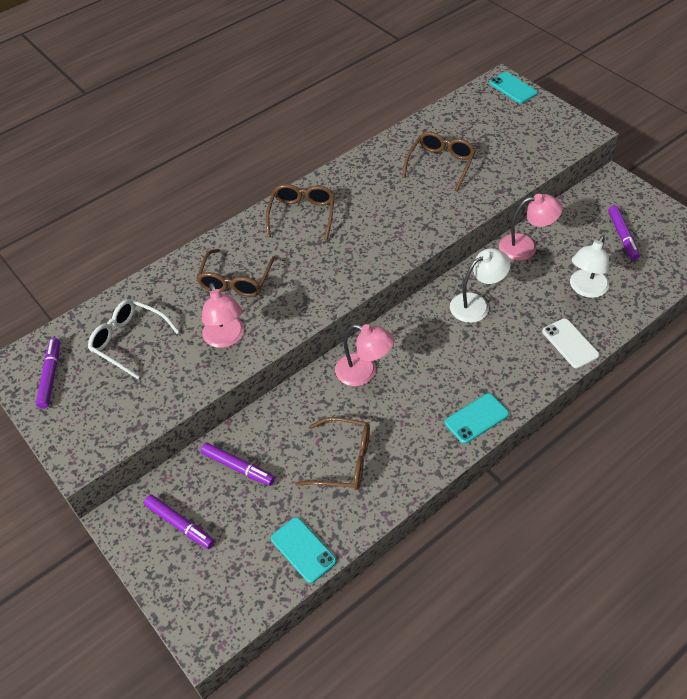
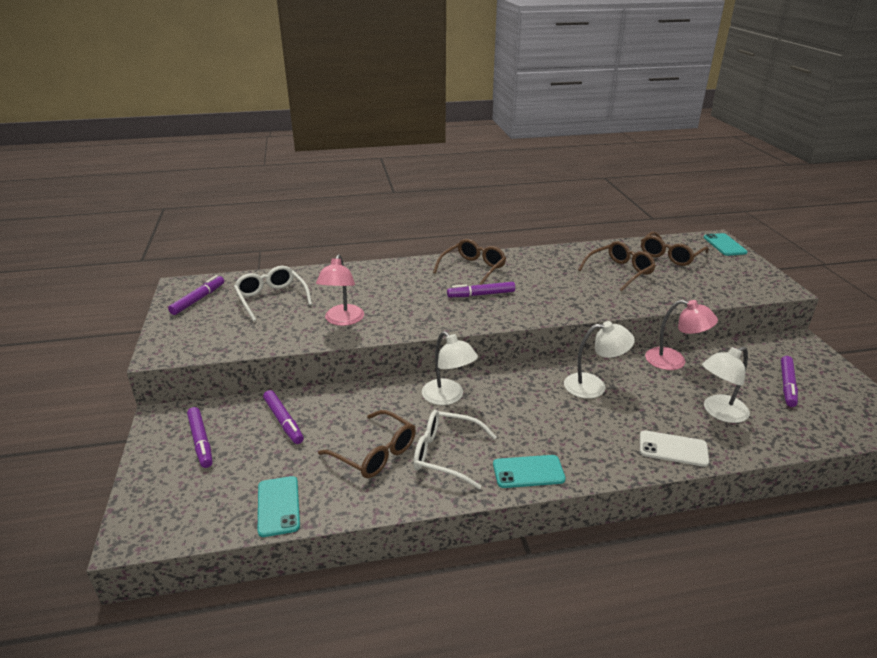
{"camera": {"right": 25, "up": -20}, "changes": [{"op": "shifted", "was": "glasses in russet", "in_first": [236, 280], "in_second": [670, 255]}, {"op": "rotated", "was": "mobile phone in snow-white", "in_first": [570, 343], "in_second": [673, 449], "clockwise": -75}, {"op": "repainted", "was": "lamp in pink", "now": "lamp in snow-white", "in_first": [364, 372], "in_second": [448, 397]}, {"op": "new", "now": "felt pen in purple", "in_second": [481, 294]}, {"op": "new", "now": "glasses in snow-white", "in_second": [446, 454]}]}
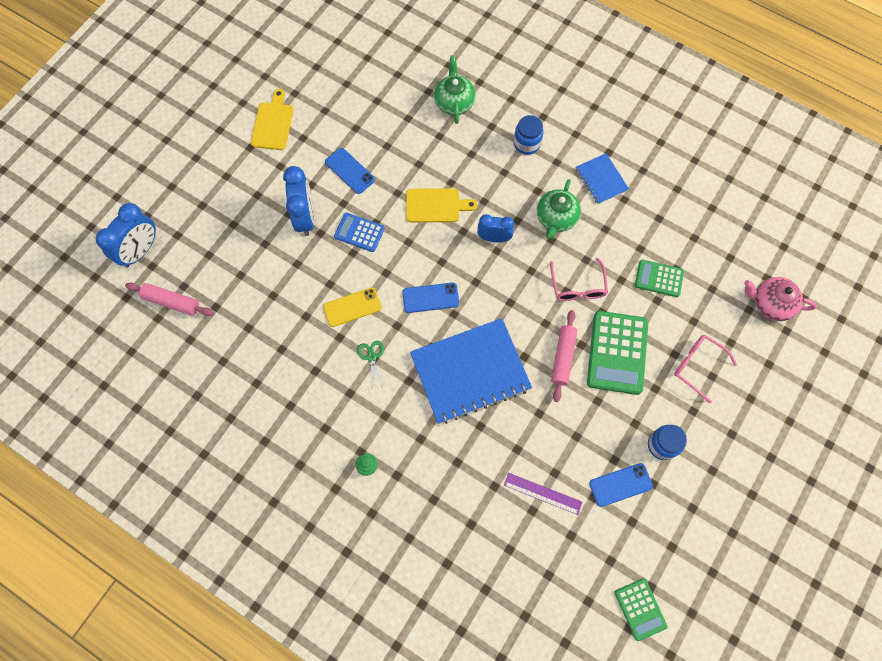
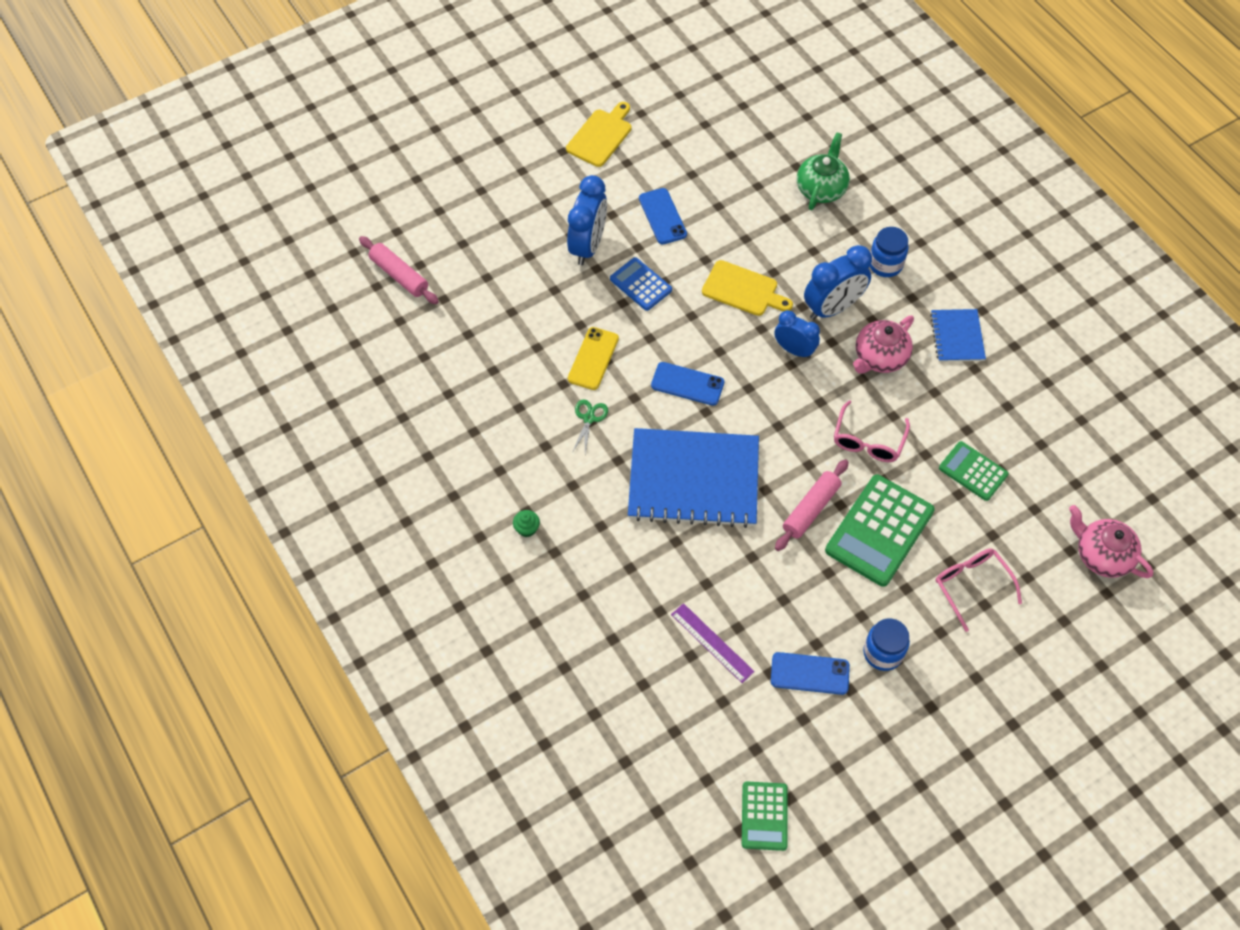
{"camera": {"right": 25, "up": -10}, "changes": [{"op": "repainted", "was": "teapot in emerald", "now": "teapot in pink", "in_first": [556, 218], "in_second": [879, 357]}, {"op": "shifted", "was": "bedside clock in royal blue", "in_first": [140, 250], "in_second": [832, 308]}, {"op": "rotated", "was": "mobile phone in bright yellow", "in_first": [352, 307], "in_second": [593, 358], "clockwise": -75}]}
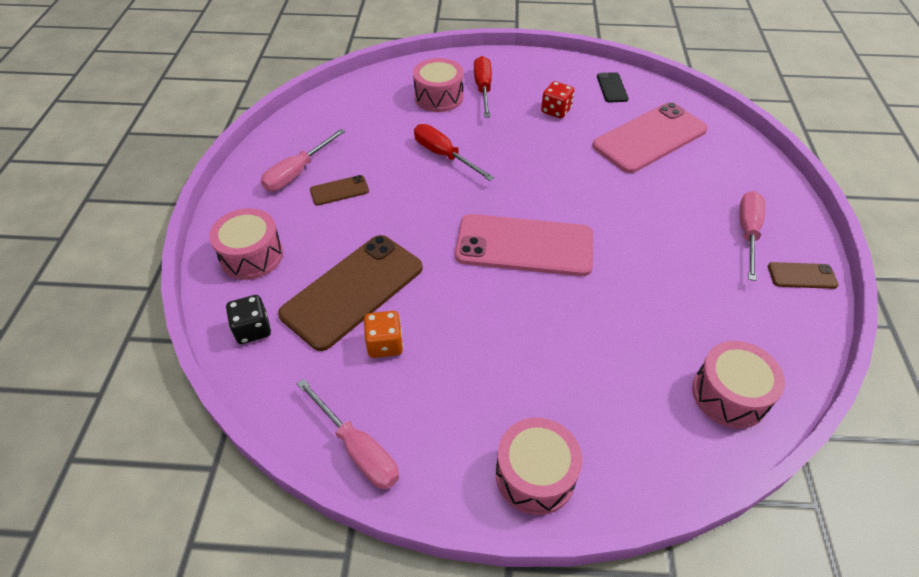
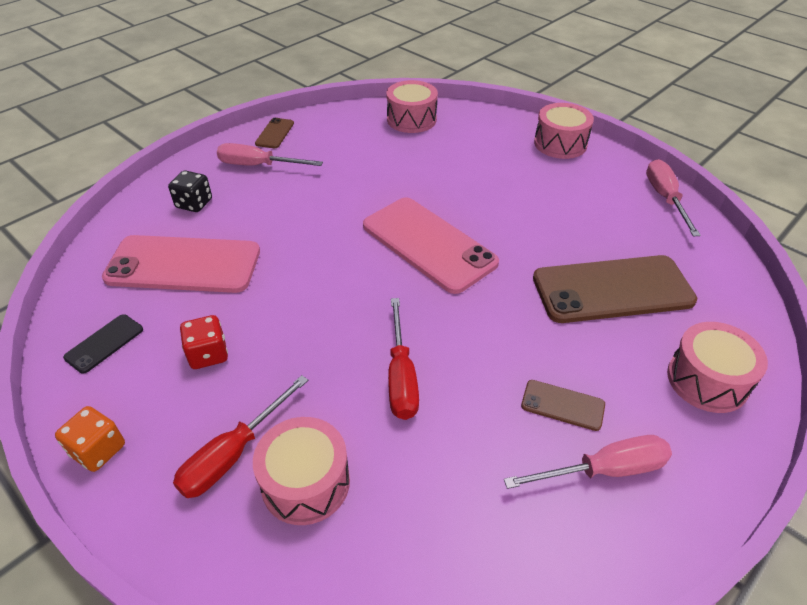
{"camera": {"right": -140, "up": -5}, "changes": [{"op": "rotated", "was": "flat screwdriver in pink", "in_first": [747, 233], "in_second": [258, 165], "clockwise": 45}, {"op": "rotated", "was": "mobile phone in russet", "in_first": [802, 276], "in_second": [275, 133], "clockwise": 60}, {"op": "shifted", "was": "die in ebony", "in_first": [253, 329], "in_second": [194, 203]}, {"op": "shifted", "was": "die in orange", "in_first": [385, 344], "in_second": [98, 450]}]}
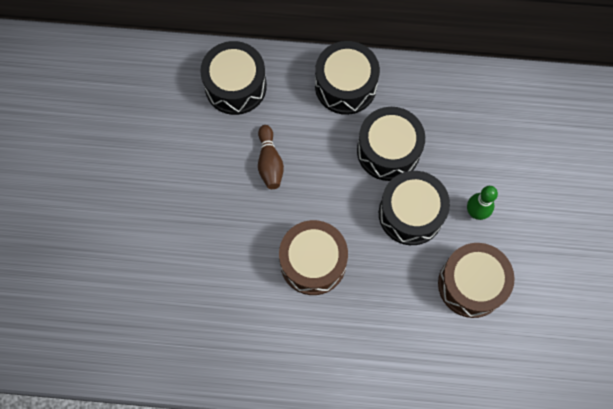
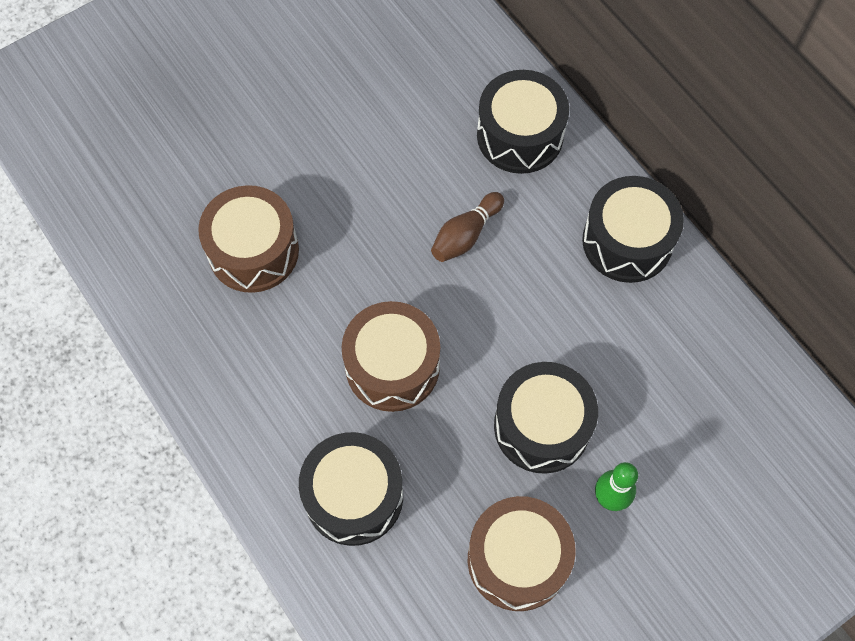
{"camera": {"right": 50, "up": -5}, "changes": [{"op": "shifted", "was": "drum in ebony", "in_first": [388, 151], "in_second": [354, 496]}, {"op": "new", "now": "drum in russet", "in_second": [253, 251]}]}
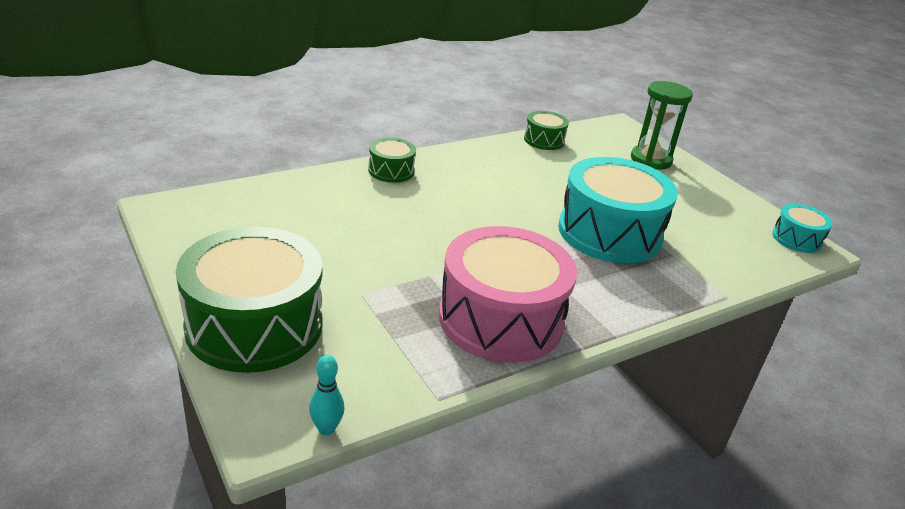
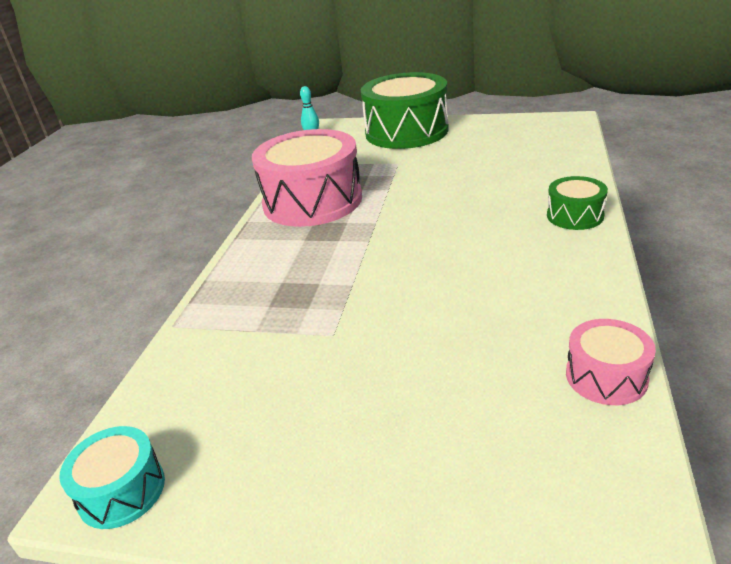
{"camera": {"right": 140, "up": 0}, "changes": [{"op": "gone", "was": "sand timer in emerald", "in_first": [651, 160]}, {"op": "repainted", "was": "drum in emerald", "now": "drum in pink", "in_first": [544, 140], "in_second": [606, 376]}, {"op": "gone", "was": "drum in turquoise", "in_first": [609, 233]}]}
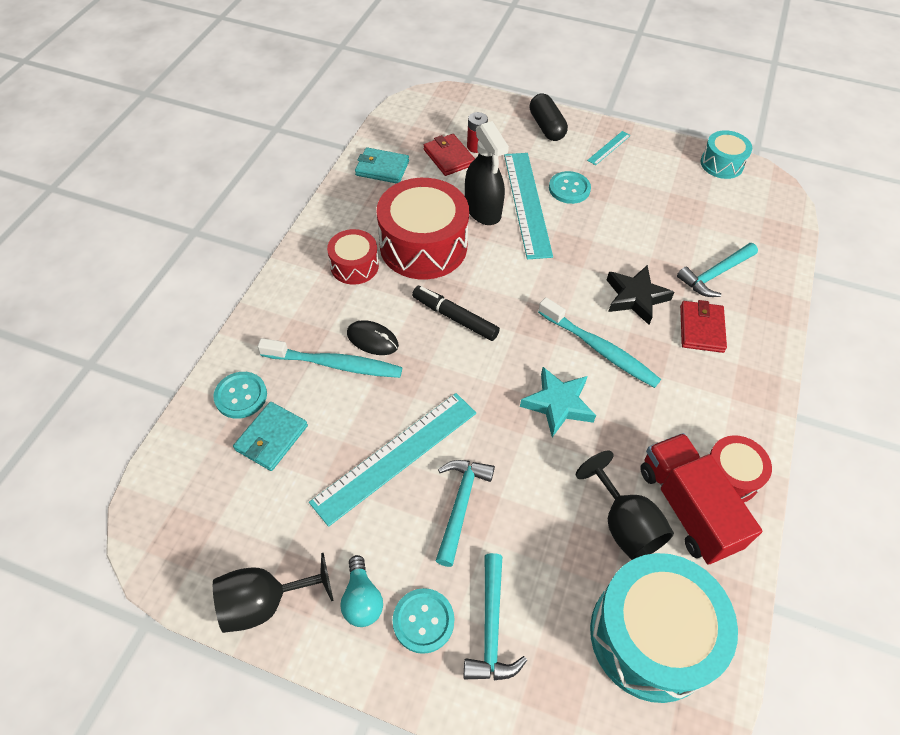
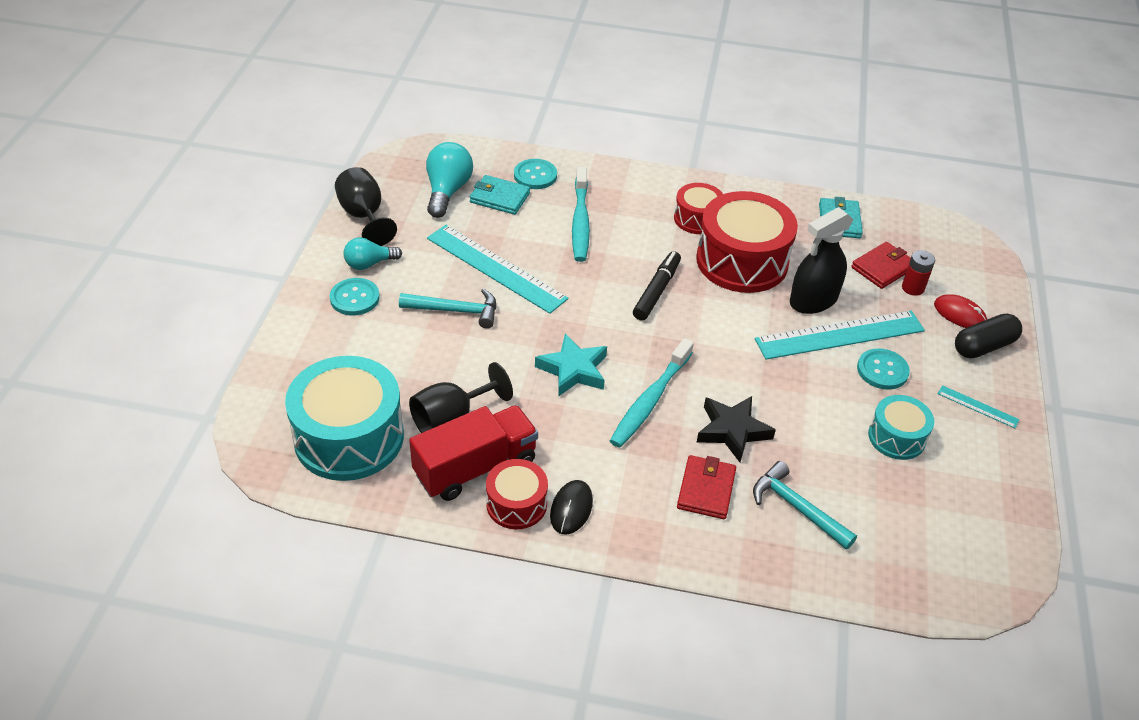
{"camera": {"right": 80, "up": -10}, "changes": [{"op": "shifted", "was": "drum in turquoise", "in_first": [721, 164], "in_second": [896, 437]}, {"op": "rotated", "was": "card wallet in crimson", "in_first": [701, 329], "in_second": [706, 490], "clockwise": -75}, {"op": "shifted", "was": "PC mouse in ebony", "in_first": [372, 339], "in_second": [571, 509]}, {"op": "gone", "was": "claw hammer in turquoise", "in_first": [491, 628]}, {"op": "new", "now": "light bulb in turquoise", "in_second": [447, 191]}, {"op": "new", "now": "PC mouse in crimson", "in_second": [959, 314]}]}
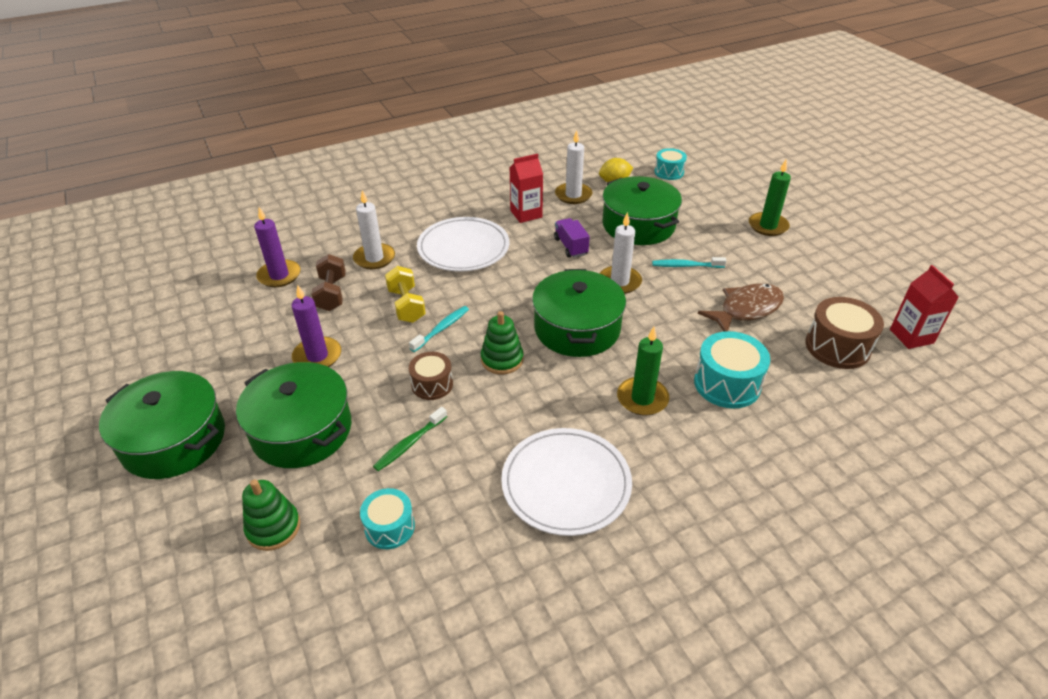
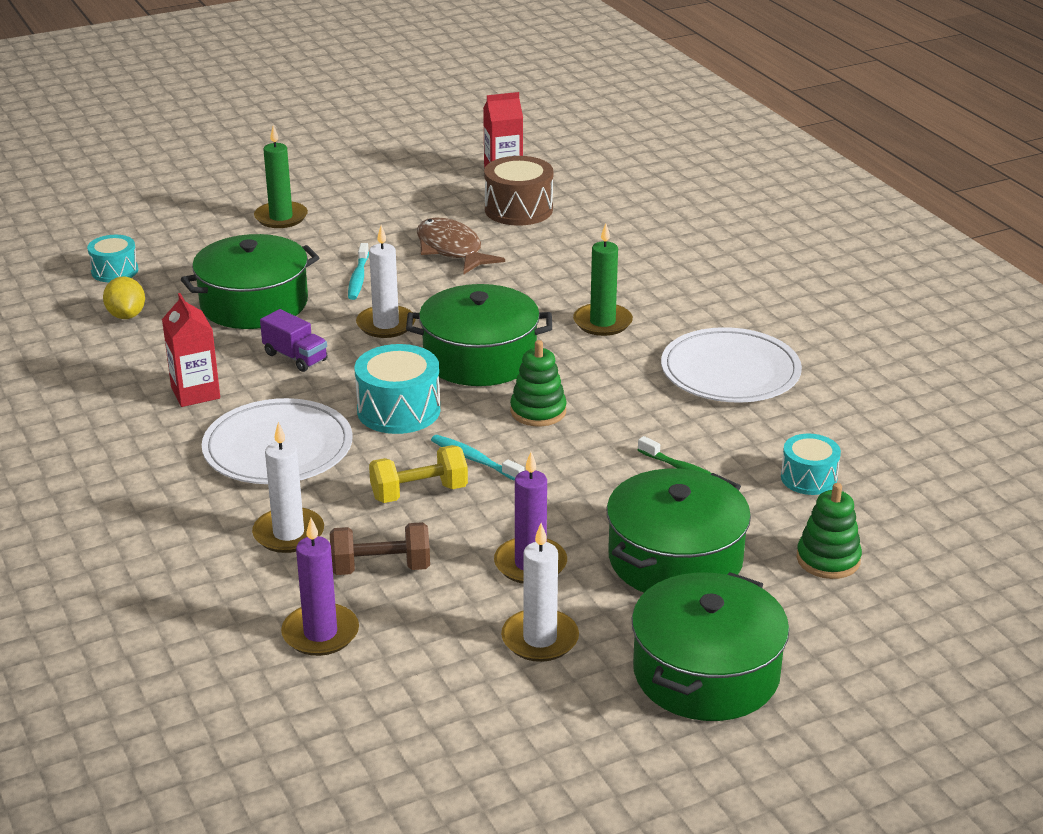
{"camera": {"right": -90, "up": -10}, "changes": [{"op": "shifted", "was": "pillar candle in snow-white", "in_first": [573, 195], "in_second": [540, 639]}, {"op": "rotated", "was": "toy truck in purple", "in_first": [571, 246], "in_second": [295, 357], "clockwise": -120}, {"op": "shifted", "was": "drum in turquoise", "in_first": [727, 384], "in_second": [398, 410]}, {"op": "gone", "was": "drum in russet", "in_first": [432, 384]}]}
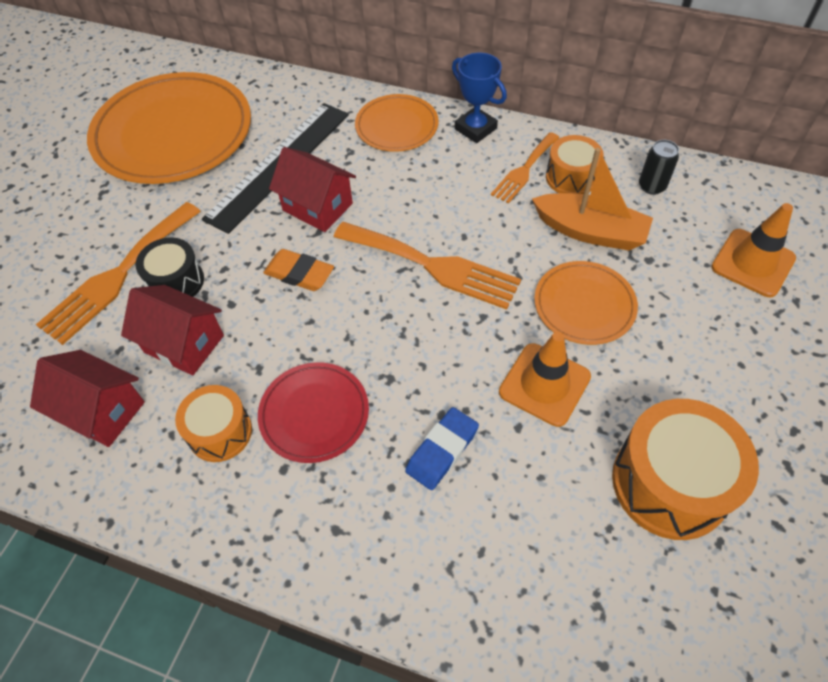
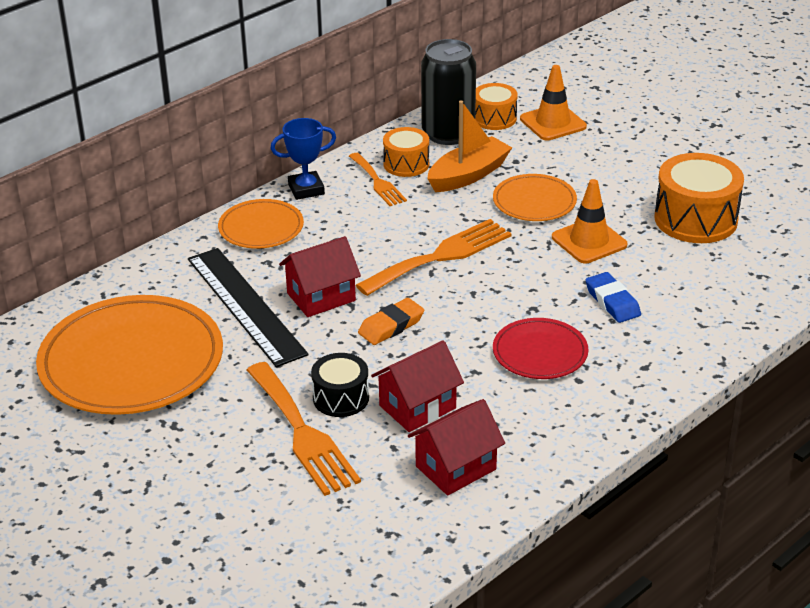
{"camera": {"right": -65, "up": -20}, "changes": [{"op": "scaled", "was": "tin in ebony", "in_first": [651, 186], "in_second": [448, 134], "ratio": 2.17}, {"op": "shifted", "was": "drum in orange", "in_first": [220, 432], "in_second": [494, 118]}]}
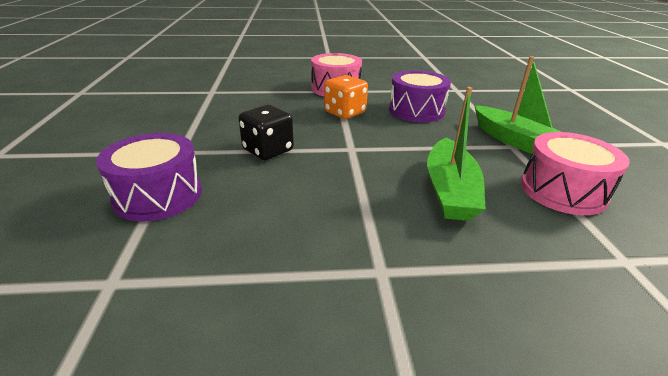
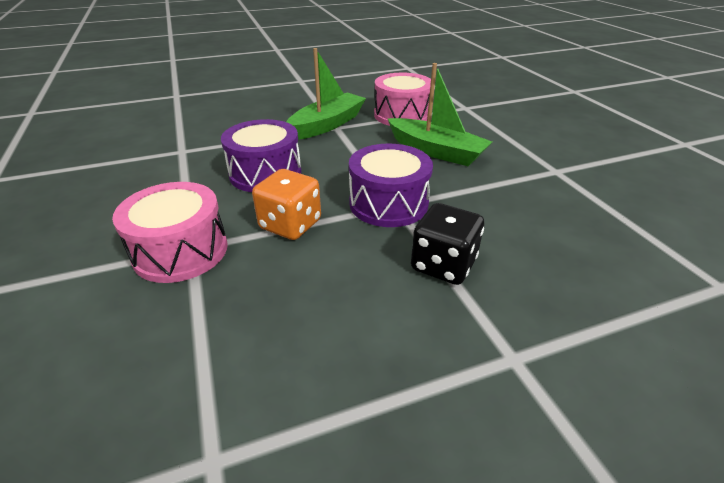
{"camera": {"right": -105, "up": 5}, "changes": [{"op": "rotated", "was": "sailboat in emerald", "in_first": [450, 190], "in_second": [436, 151], "clockwise": 45}, {"op": "shifted", "was": "drum in purple", "in_first": [158, 195], "in_second": [388, 203]}]}
